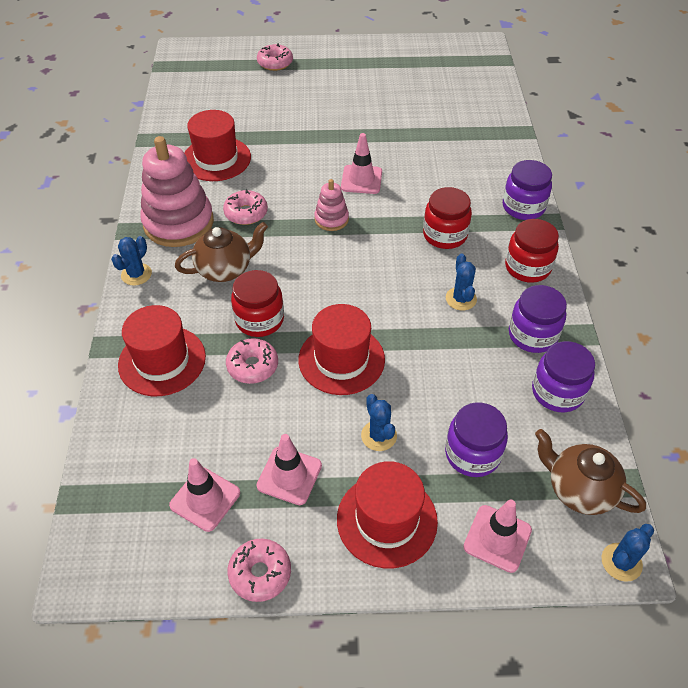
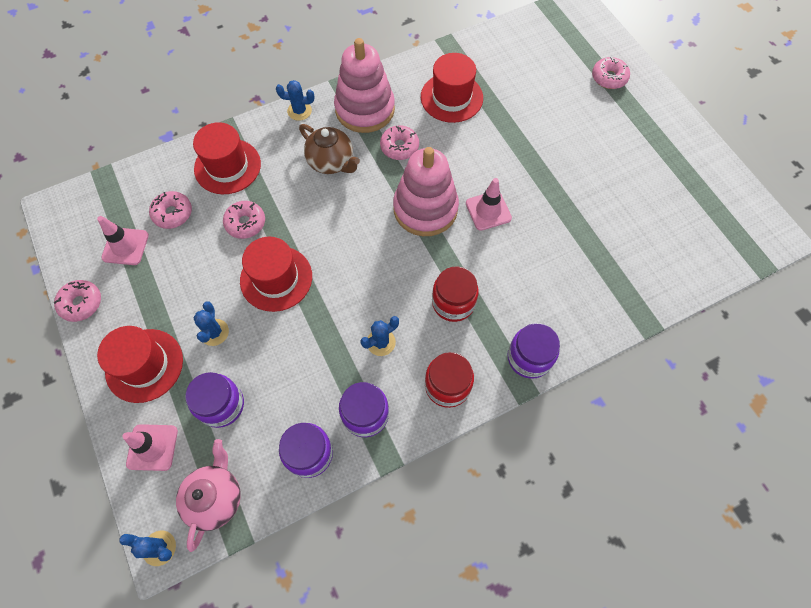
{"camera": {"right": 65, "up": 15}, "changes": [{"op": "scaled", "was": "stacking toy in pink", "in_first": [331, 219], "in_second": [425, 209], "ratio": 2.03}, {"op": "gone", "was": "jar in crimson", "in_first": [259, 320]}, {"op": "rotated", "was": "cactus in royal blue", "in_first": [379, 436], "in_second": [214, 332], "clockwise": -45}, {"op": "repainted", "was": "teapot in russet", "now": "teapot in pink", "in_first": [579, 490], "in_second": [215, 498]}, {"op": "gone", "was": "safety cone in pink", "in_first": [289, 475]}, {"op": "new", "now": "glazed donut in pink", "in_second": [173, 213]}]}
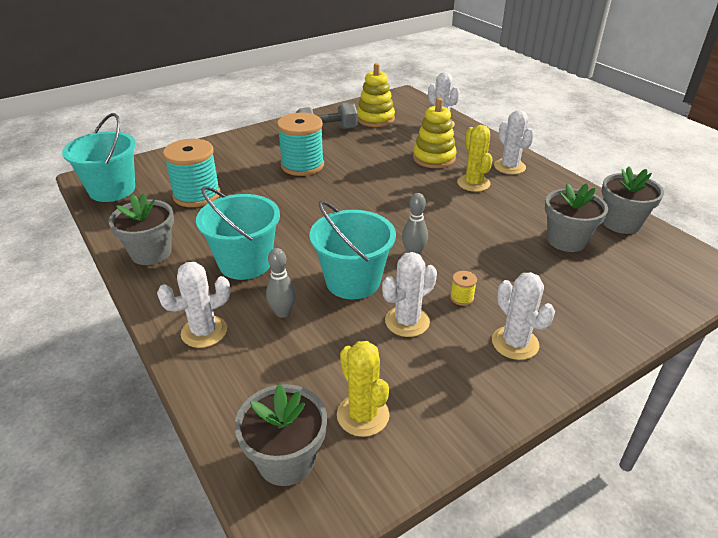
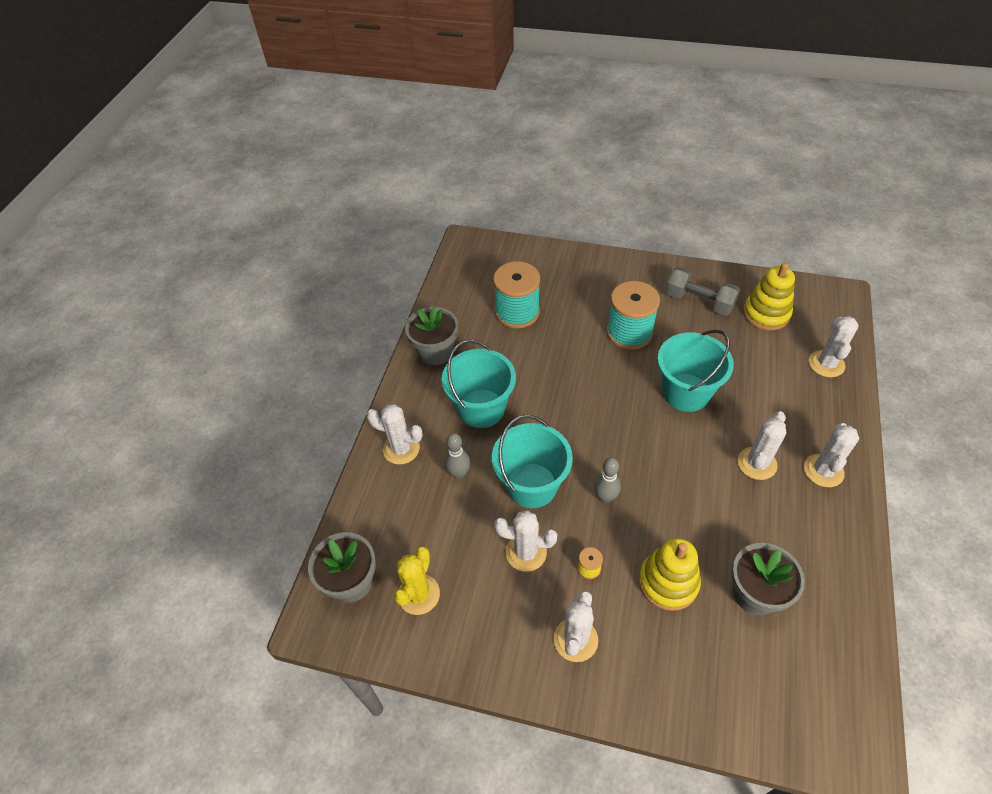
{"camera": {"right": 50, "up": 15}, "changes": [{"op": "shifted", "was": "stacking toy in bright yellow", "in_first": [434, 158], "in_second": [668, 582]}, {"op": "shifted", "was": "pail in turquoise", "in_first": [112, 190], "in_second": [686, 392]}, {"op": "repainted", "was": "cactus in bright yellow", "now": "cactus in snow-white", "in_first": [473, 183], "in_second": [757, 463]}, {"op": "gone", "was": "plant pot in ash-grey", "in_first": [621, 223]}]}
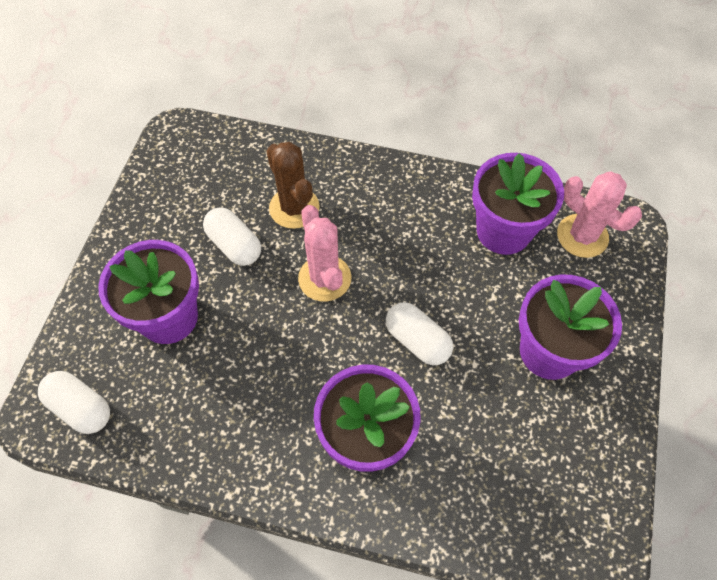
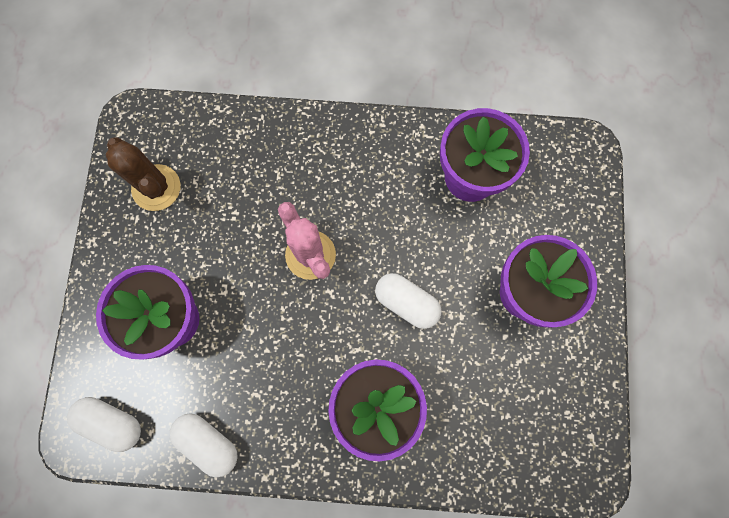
{"camera": {"right": -10, "up": 15}, "changes": [{"op": "shifted", "was": "cactus in russet", "in_first": [294, 208], "in_second": [156, 188]}, {"op": "gone", "was": "cactus in pink", "in_first": [582, 236]}, {"op": "shifted", "was": "pill shape in snow-white", "in_first": [234, 245], "in_second": [208, 443]}]}
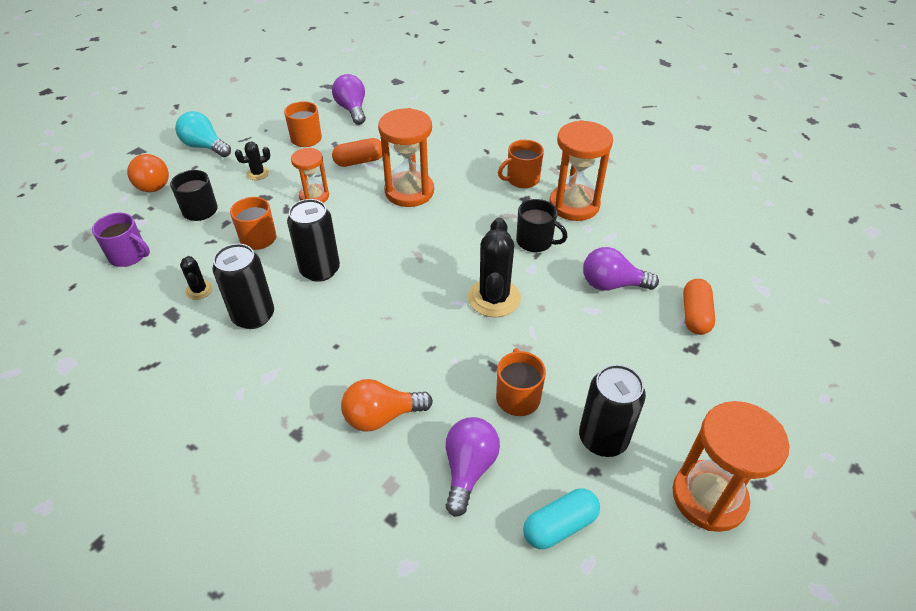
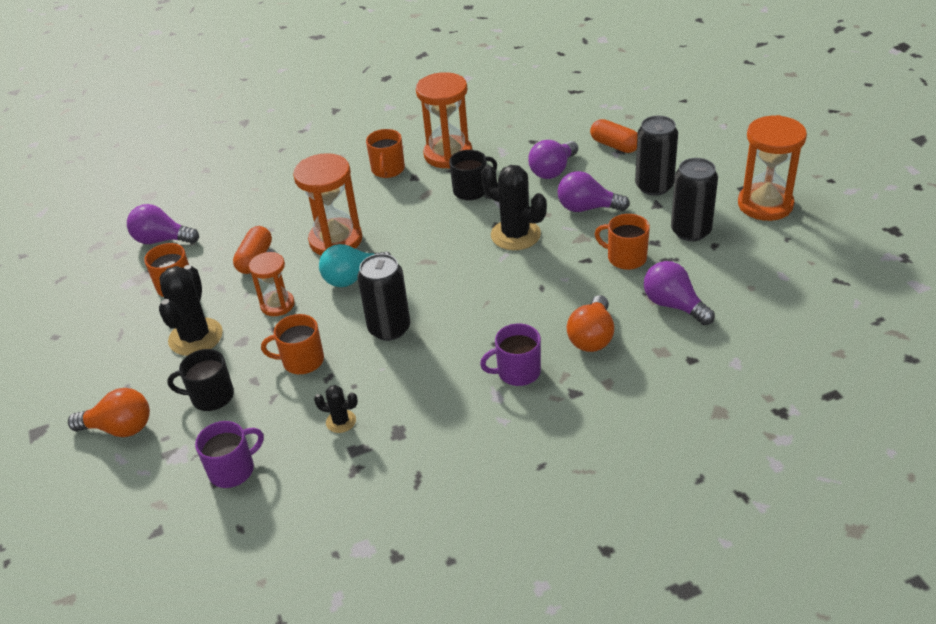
{"camera": {"right": -55, "up": -5}, "changes": [{"op": "shifted", "was": "light bulb in turquoise", "in_first": [205, 146], "in_second": [353, 278]}, {"op": "scaled", "was": "cactus in ebony", "in_first": [258, 173], "in_second": [195, 337], "ratio": 1.97}, {"op": "shifted", "was": "tin in ebony", "in_first": [253, 316], "in_second": [654, 186]}, {"op": "gone", "was": "pill shape in turquoise", "in_first": [559, 526]}, {"op": "new", "now": "light bulb in purple", "in_second": [587, 208]}, {"op": "new", "now": "mug in purple", "in_second": [517, 372]}]}
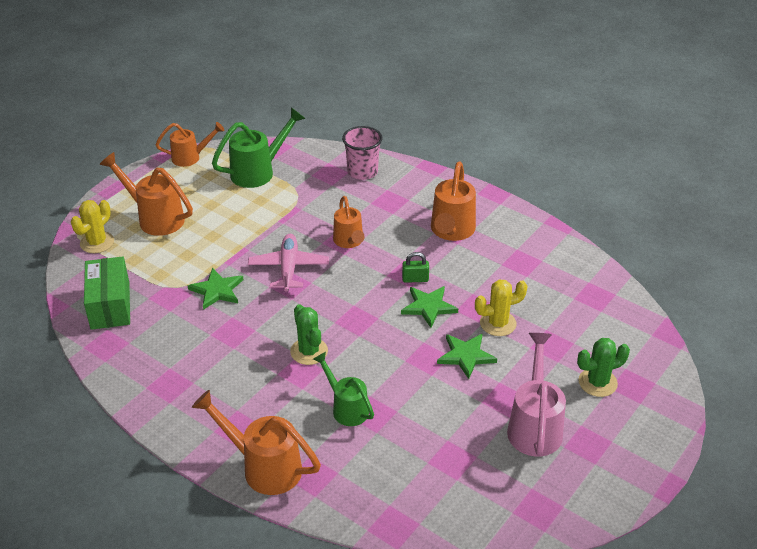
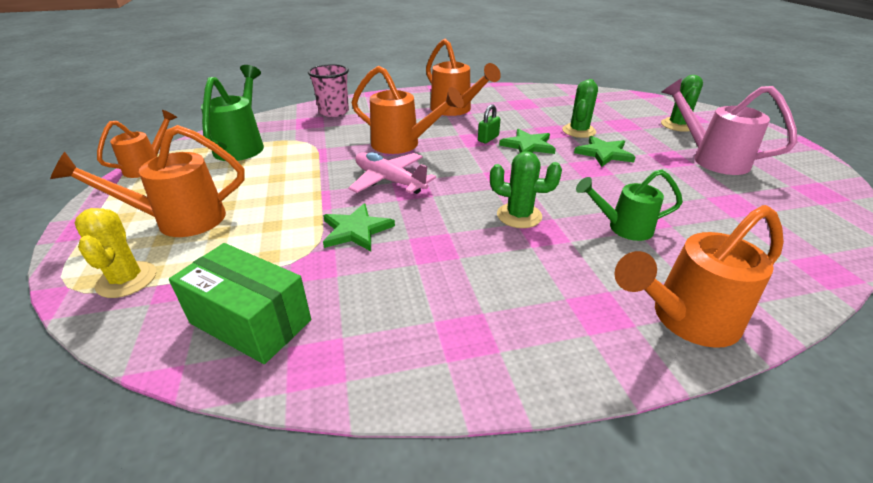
{"camera": {"right": -50, "up": -5}, "changes": [{"op": "scaled", "was": "watering pot in orange", "in_first": [349, 242], "in_second": [403, 145], "ratio": 1.51}, {"op": "repainted", "was": "cactus in bright yellow", "now": "cactus in emerald", "in_first": [498, 323], "in_second": [578, 131]}]}
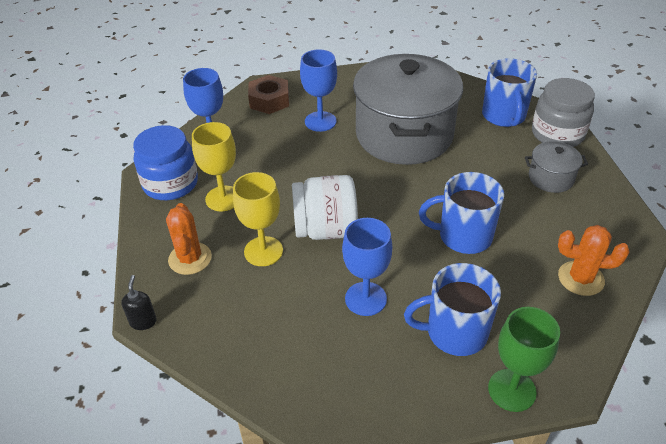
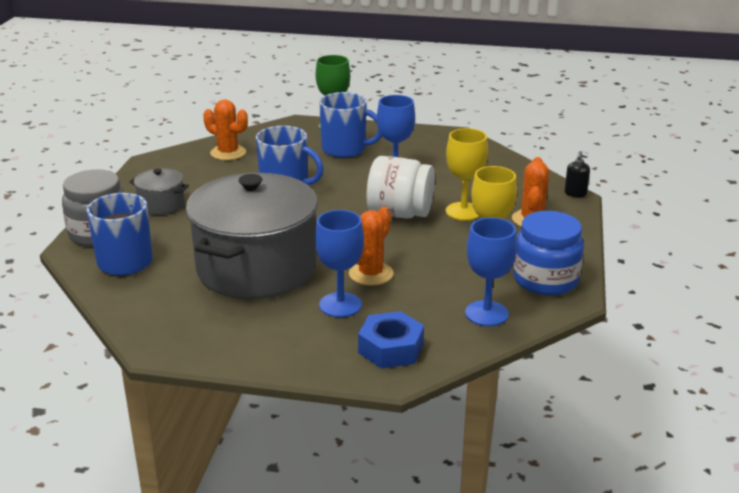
{"camera": {"right": -160, "up": -15}, "changes": [{"op": "repainted", "was": "hexagon nut in russet", "now": "hexagon nut in royal blue", "in_first": [269, 100], "in_second": [391, 348]}, {"op": "new", "now": "cactus in orange", "in_second": [371, 274]}]}
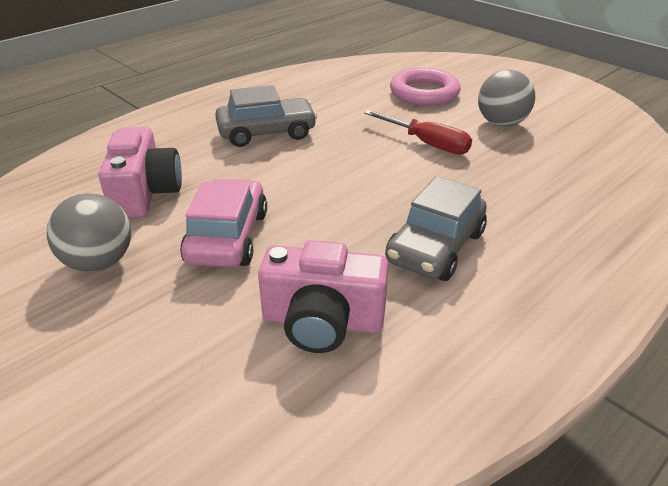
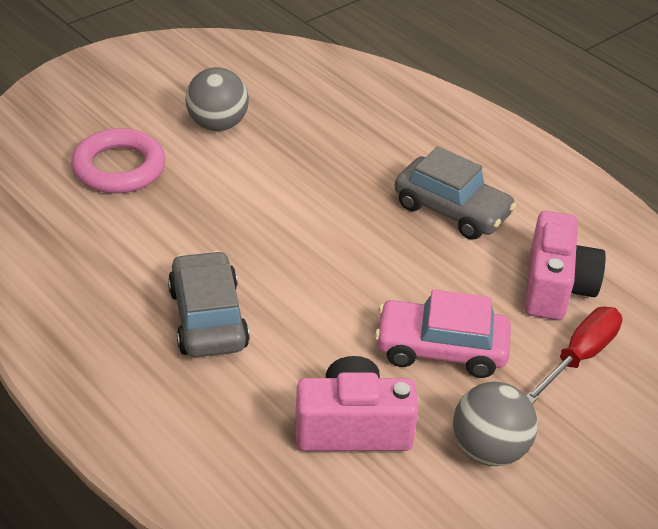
{"camera": {"right": -90, "up": 5}, "changes": [{"op": "shifted", "was": "flat screwdriver in crimson", "in_first": [427, 144], "in_second": [579, 356]}]}
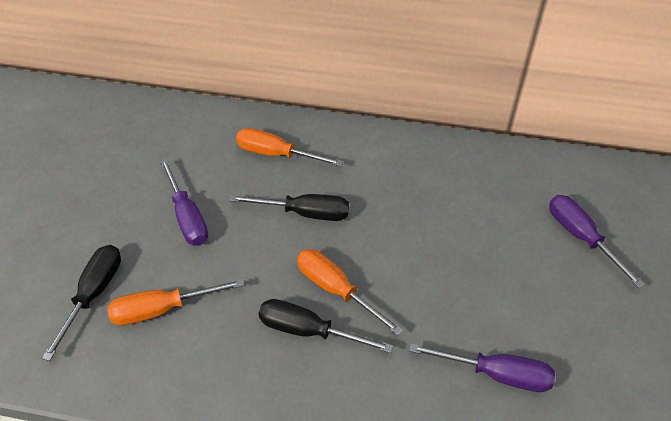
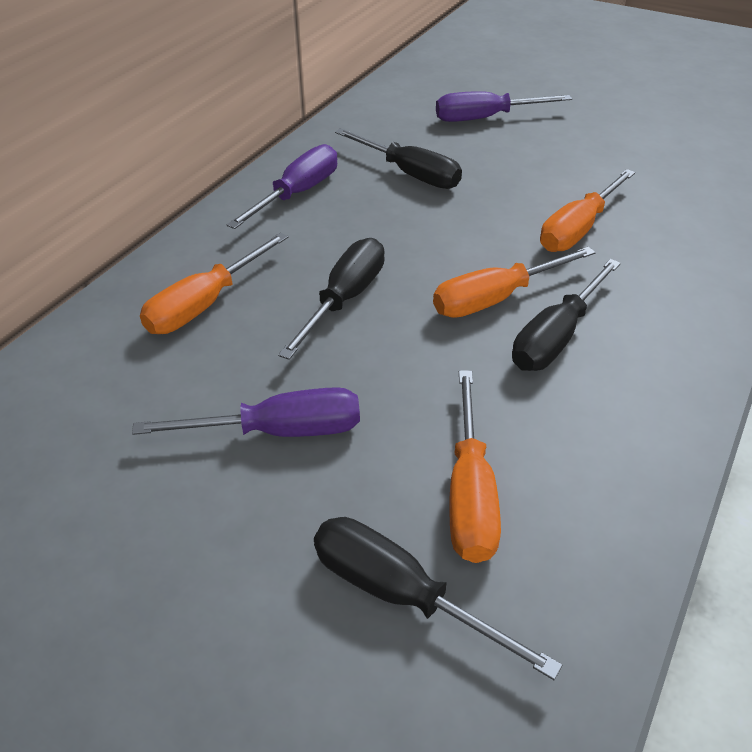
{"camera": {"right": -70, "up": -5}, "changes": [{"op": "shifted", "was": "flat screwdriver in purple", "in_first": [496, 374], "in_second": [297, 194]}, {"op": "new", "now": "flat screwdriver in ebony", "in_second": [410, 174]}, {"op": "new", "now": "flat screwdriver in orange", "in_second": [578, 229]}]}
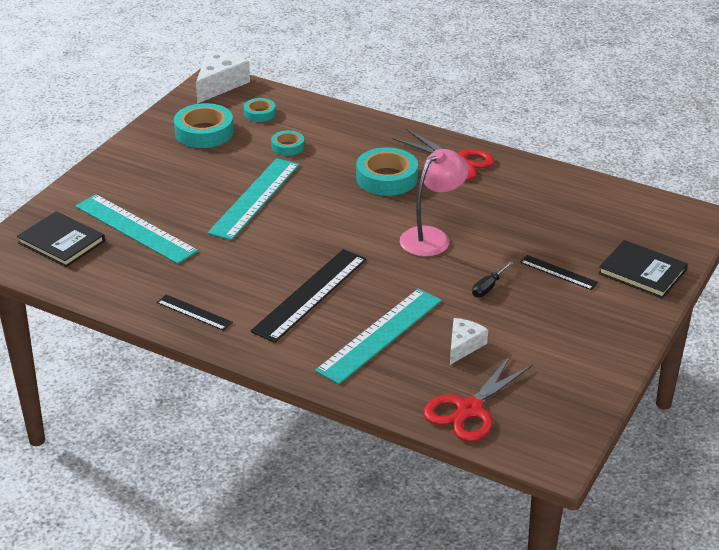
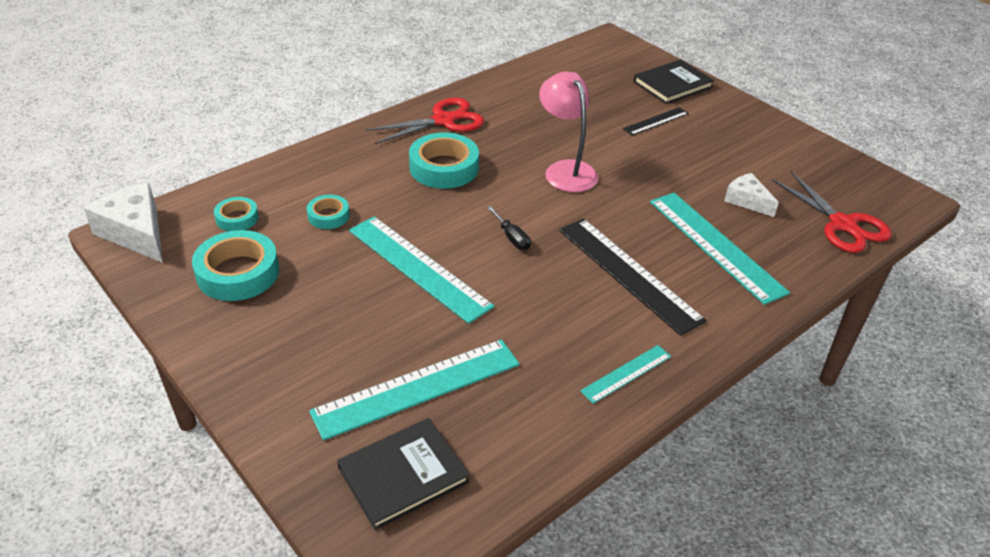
{"camera": {"right": -70, "up": 5}, "changes": [{"op": "shifted", "was": "flat screwdriver in ebony", "in_first": [488, 287], "in_second": [512, 238]}, {"op": "repainted", "was": "ruler in ebony", "now": "ruler in turquoise", "in_first": [194, 312], "in_second": [626, 374]}]}
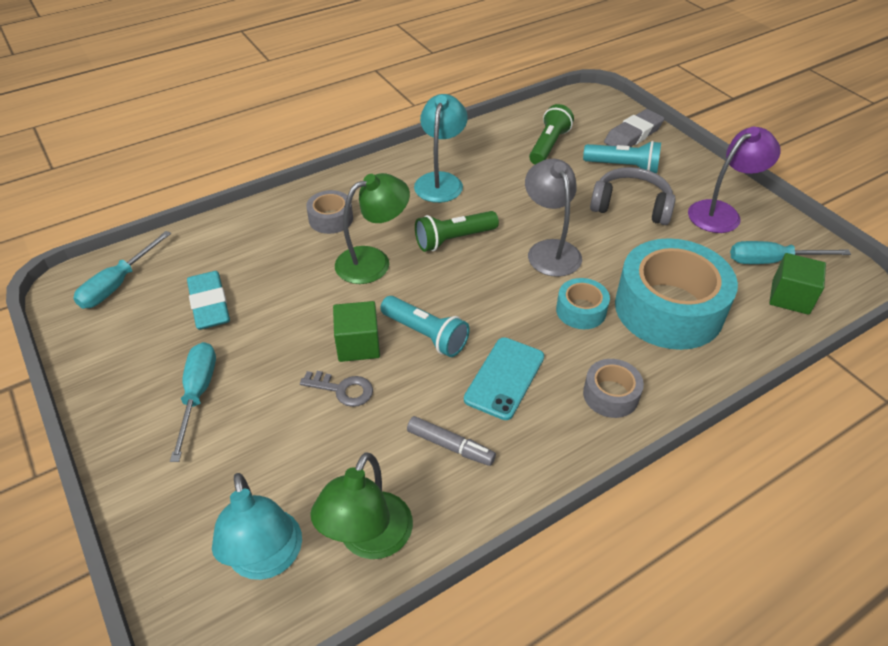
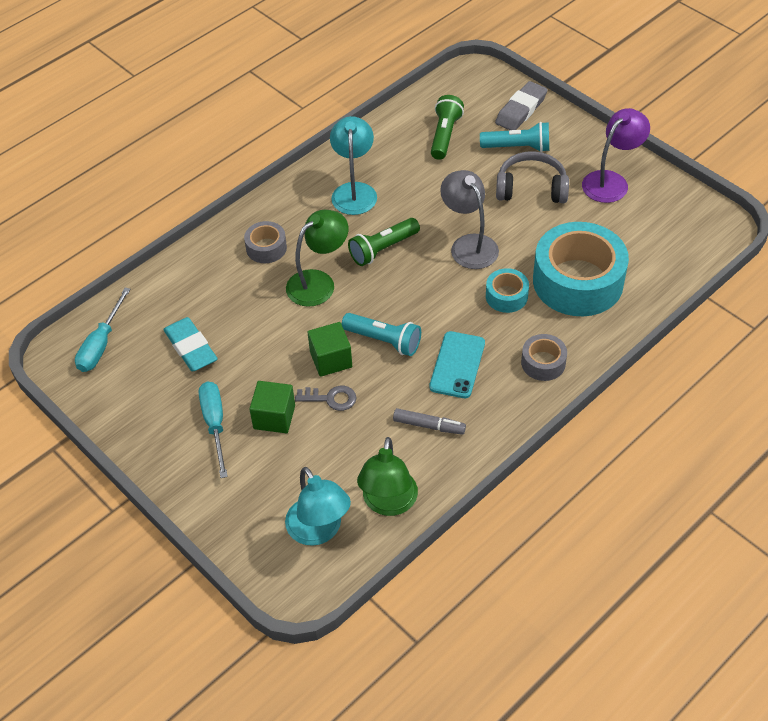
{"camera": {"right": -10, "up": 5}, "changes": [{"op": "gone", "was": "flat screwdriver in turquoise", "in_first": [771, 261]}, {"op": "shifted", "was": "solid cube in emerald", "in_first": [790, 297], "in_second": [274, 417]}]}
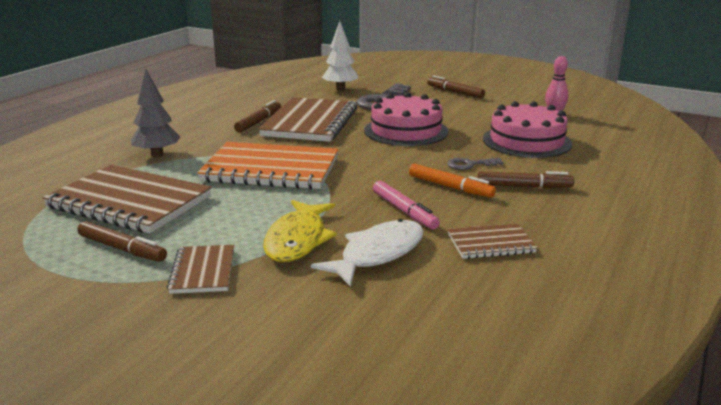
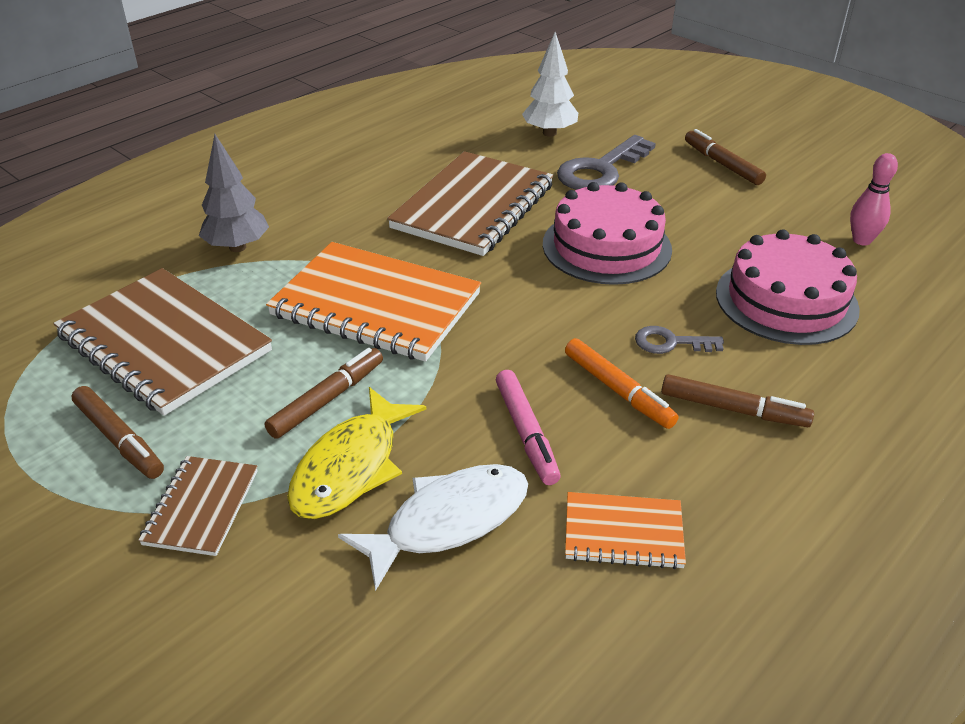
{"camera": {"right": 15, "up": 15}, "changes": [{"op": "shifted", "was": "felt pen in russet", "in_first": [259, 122], "in_second": [327, 399]}, {"op": "repainted", "was": "notebook in russet", "now": "notebook in orange", "in_first": [490, 243], "in_second": [623, 532]}]}
